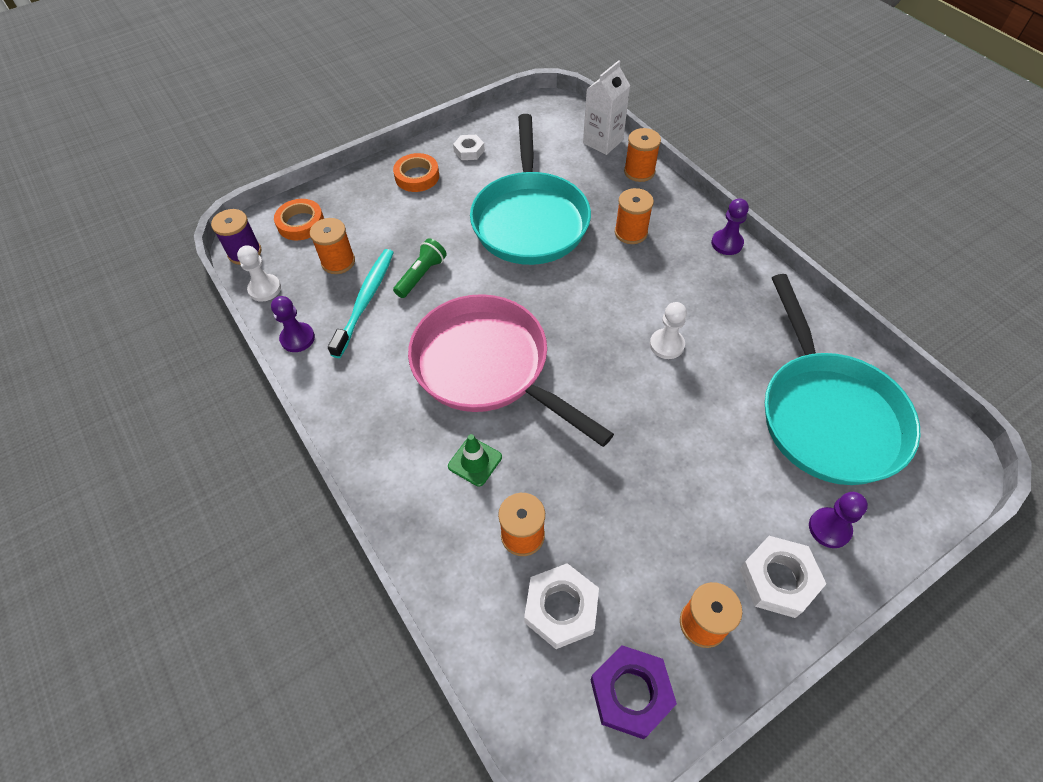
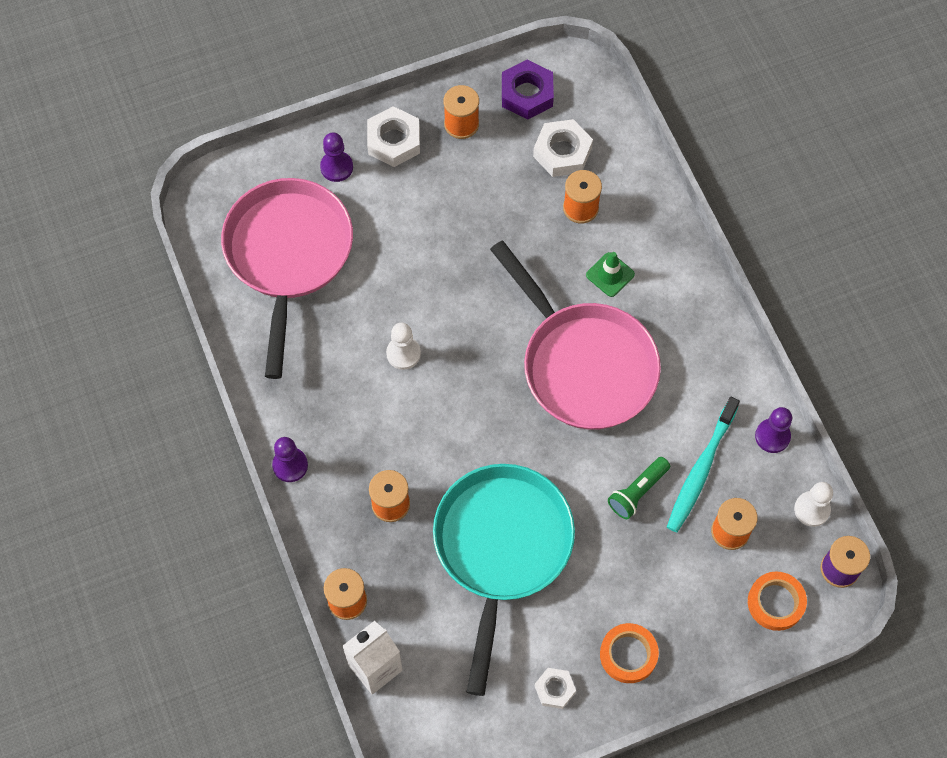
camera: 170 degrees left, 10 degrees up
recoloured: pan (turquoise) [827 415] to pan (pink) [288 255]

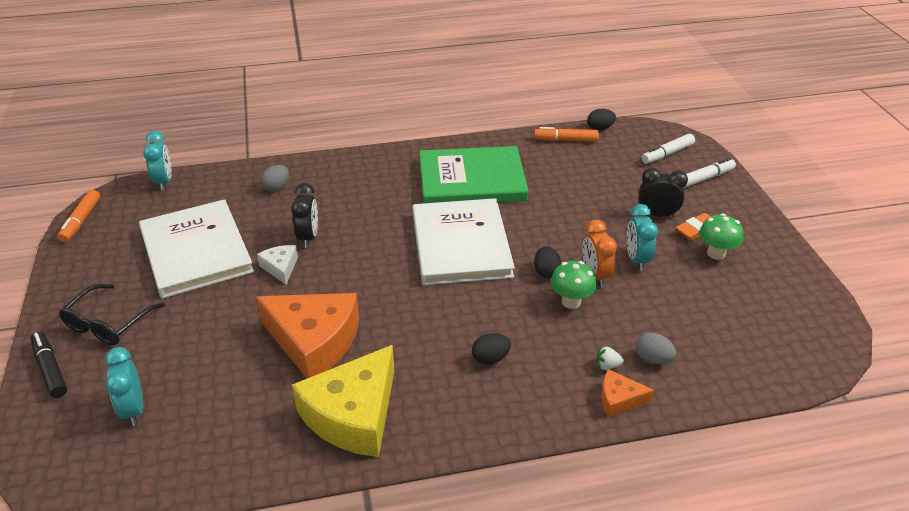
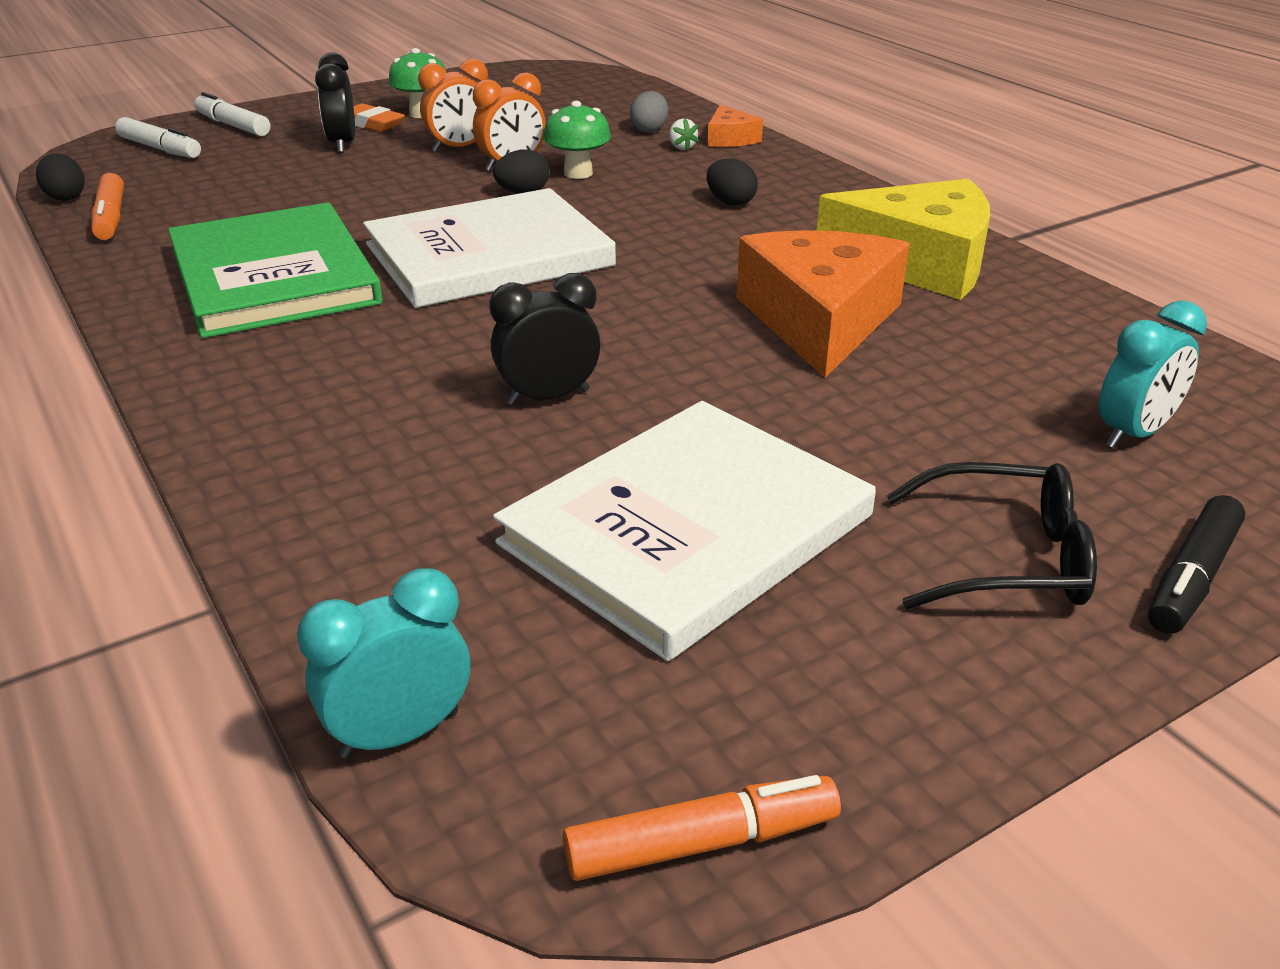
camera: 110 degrees left, 5 degrees down
removed: egg (grey) [276 187]; cheese (white) [280 268]
recoloured: clock (turquoise) [636 259] to clock (orange) [460 148]

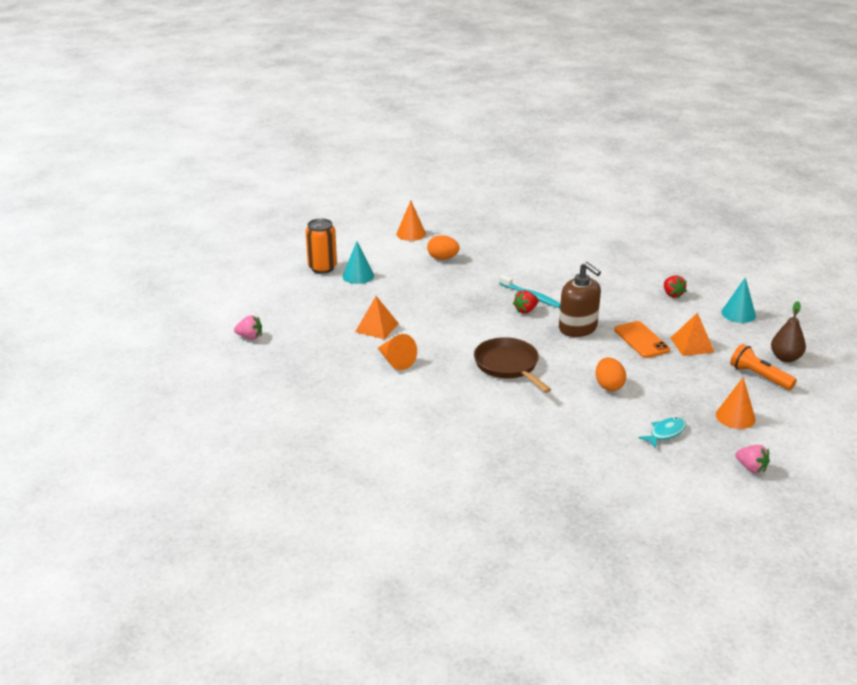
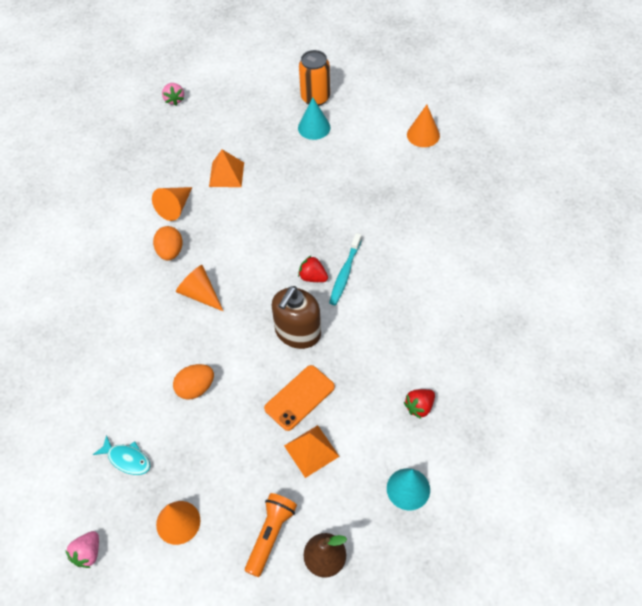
camera: 70 degrees right, 25 degrees up
moved: egg (orange) [442 258] to [170 251]
replaced: pan (brown) [508 366] to cone (orange) [200 294]

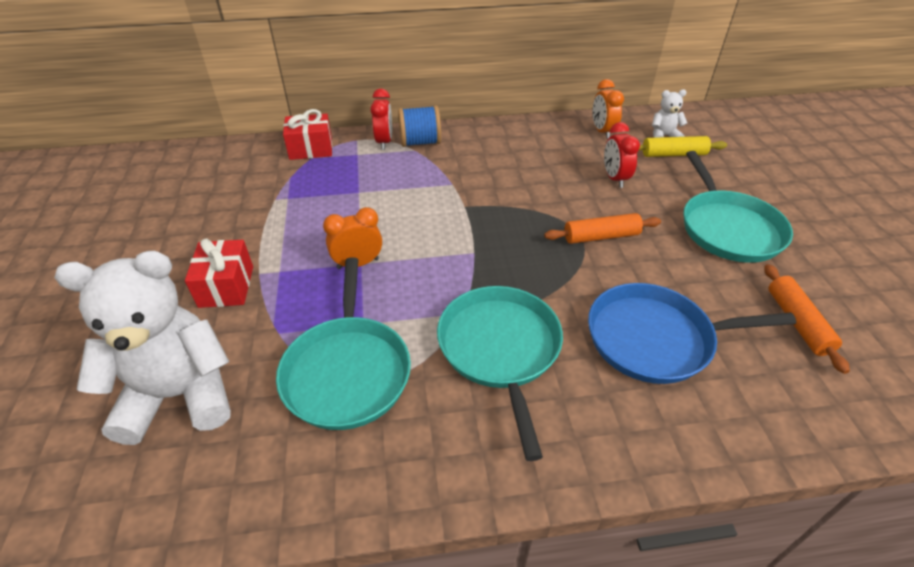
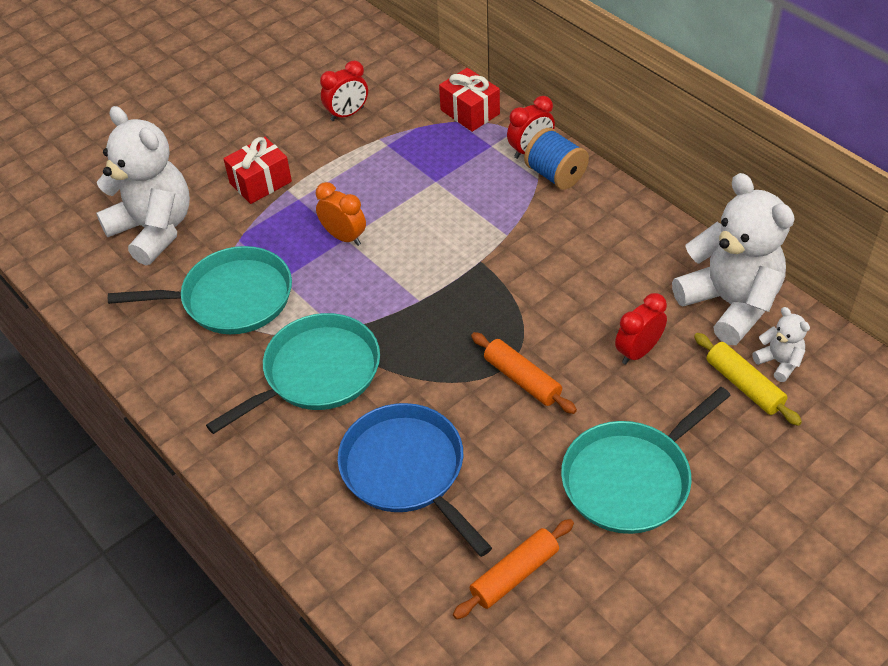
camera: 60 degrees right, 5 degrees up
added: clock (red) [347 114]
replaced: clock (orange) [602 131] to teddy bear (white) [730 304]
turned: pan (turquoise) [347 371] = [231 298] 150 degrees counterclockwise

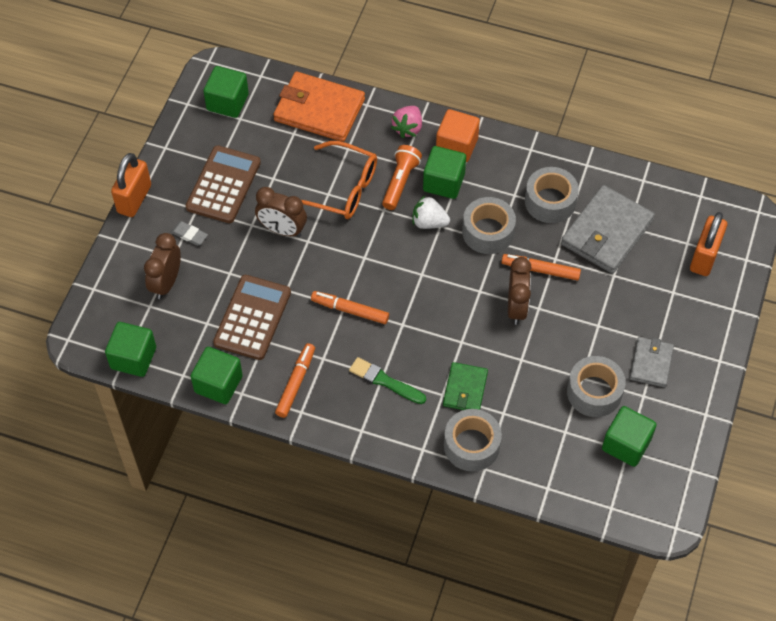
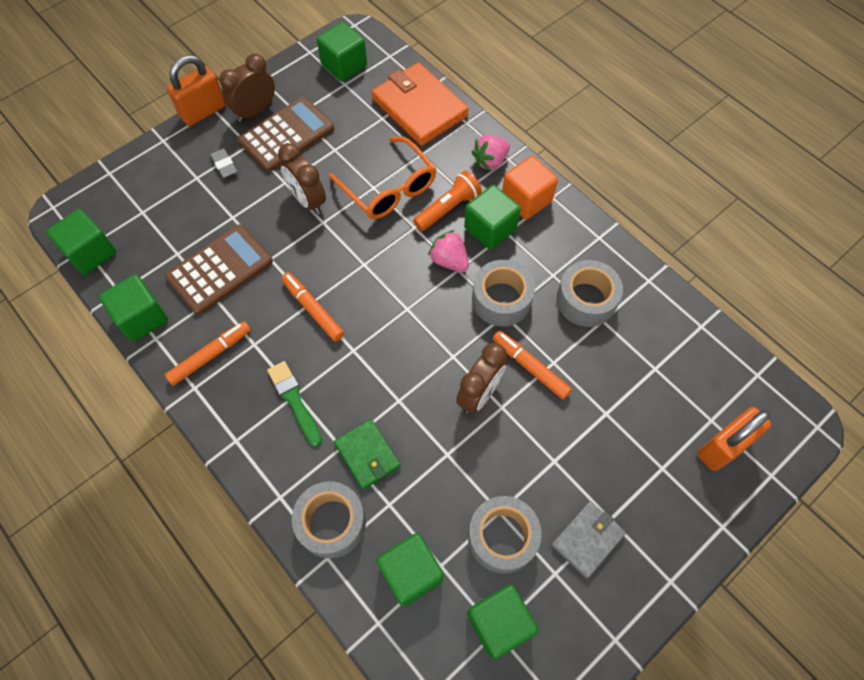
camera: 30 degrees right, 5 degrees up
removed: wallet (grey) [607 232]
added: cube (green) [411 573]
moved: clock (brown) [166 283] to [255 111]
recoloured: strawberry (white) [429 222] to strawberry (pink) [449 261]
turned: wallet (green) [465 389] = [367 455] 75 degrees counterclockwise

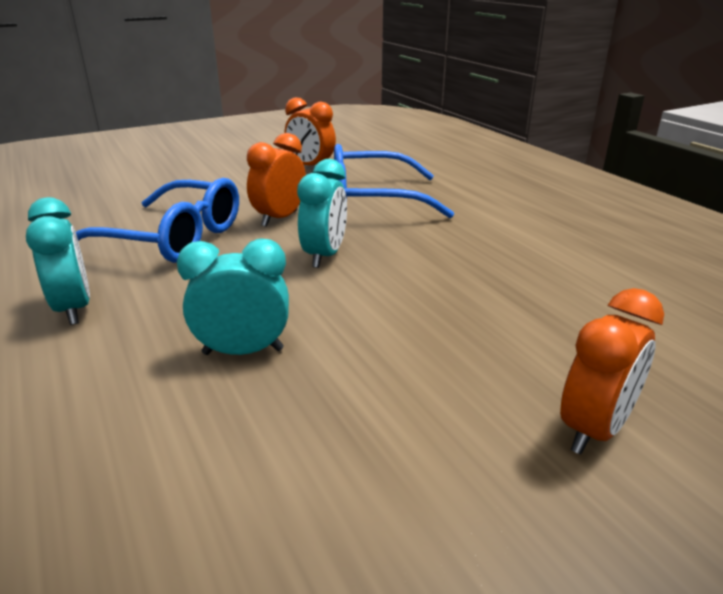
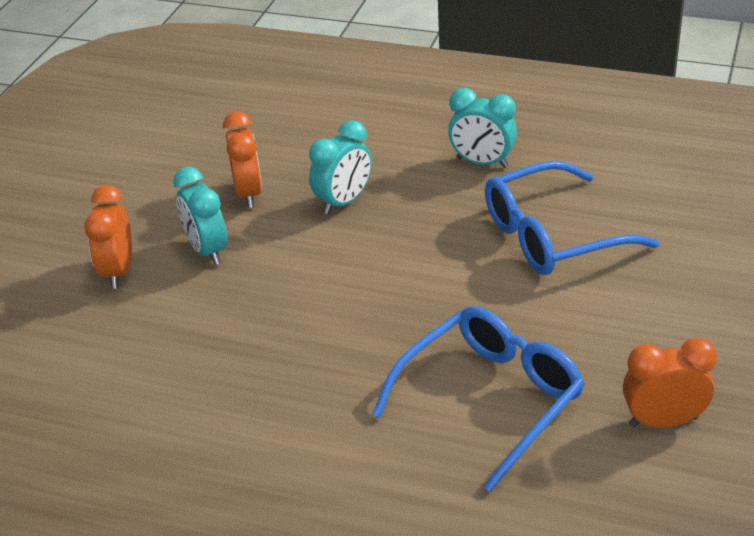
camera: 140 degrees right, 10 degrees up
moved: clock (orange) [279 218] to [248 193]; clock (turquoise) [324 256] to [207 250]

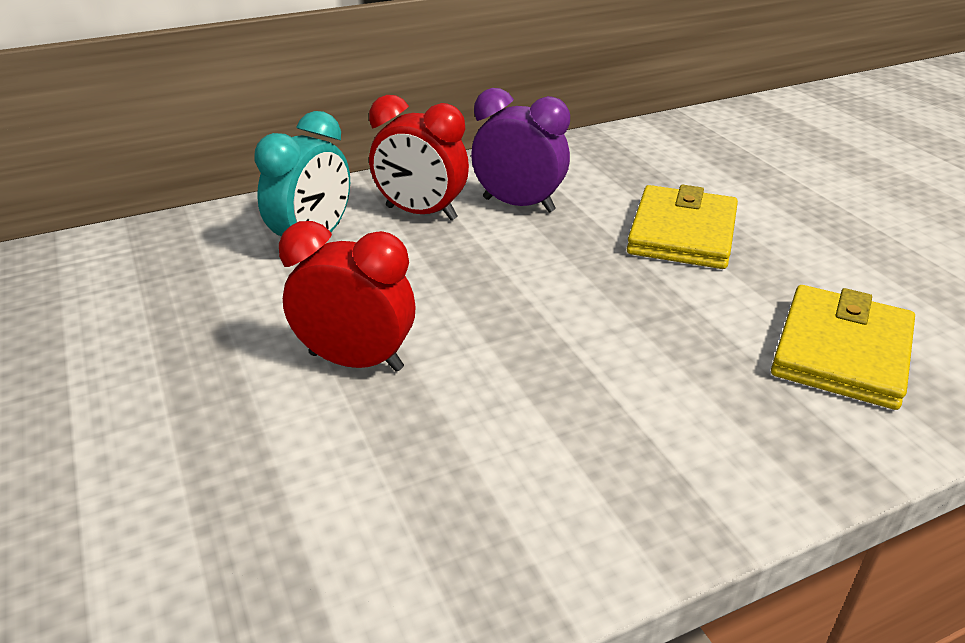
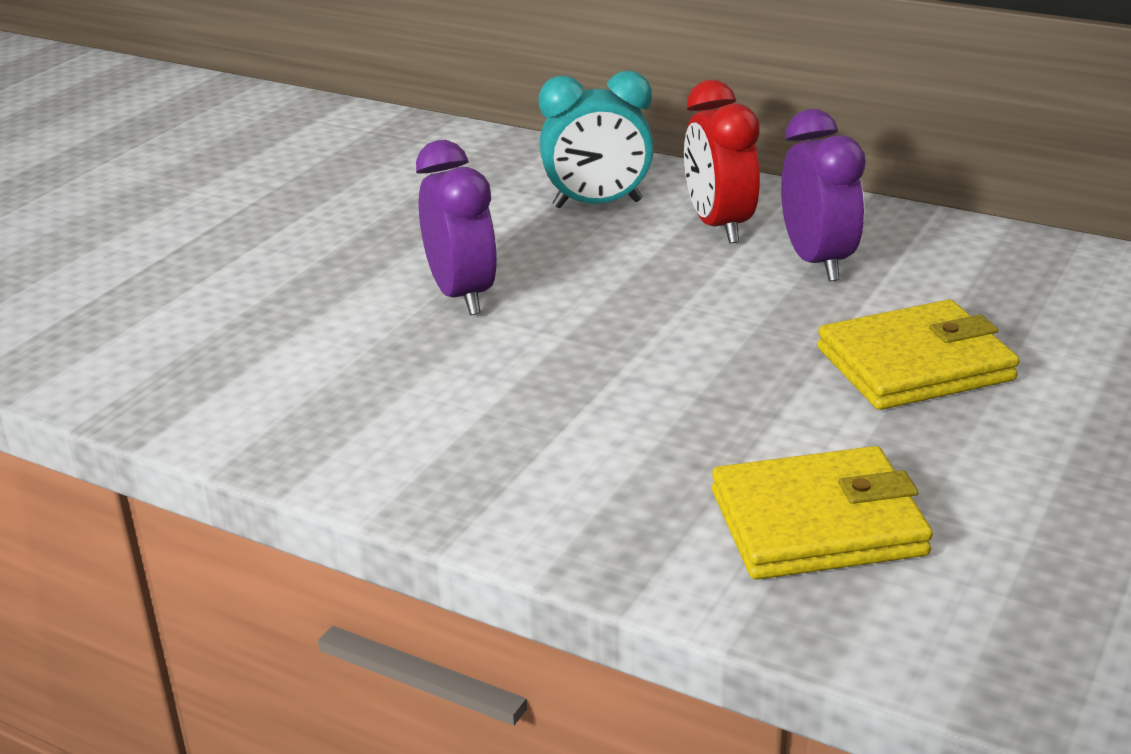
camera: 55 degrees right, 5 degrees down
recoloured: clock (red) [356 361] to clock (purple) [462 295]

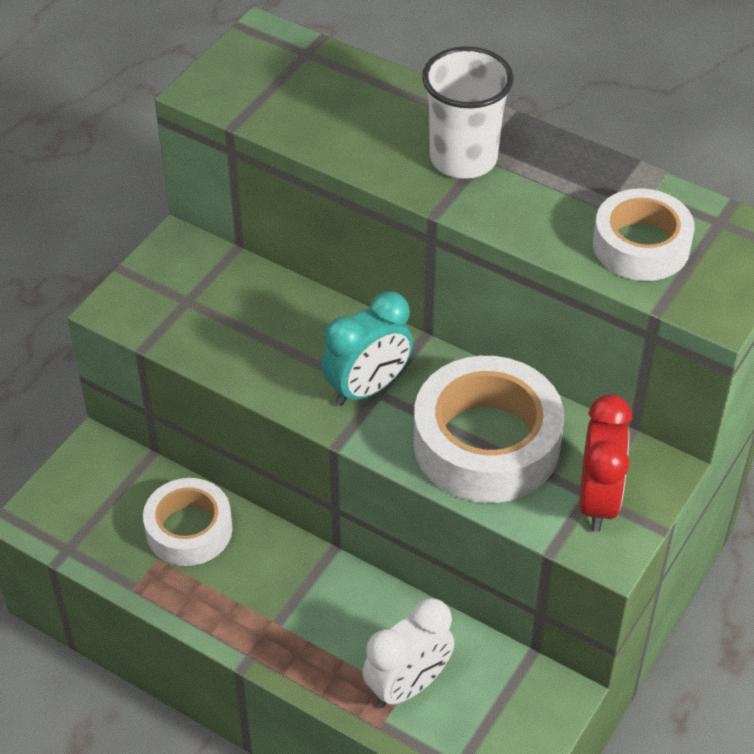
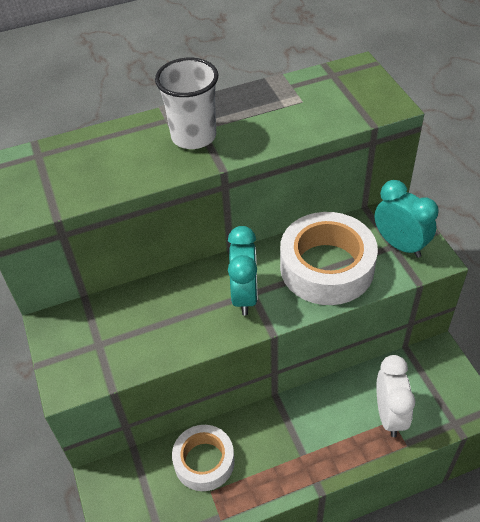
camera: 50 degrees left, 0 degrees up
removed: tape (white) [641 245]
recoloured: clock (red) [598 501] to clock (turquoise) [400 245]

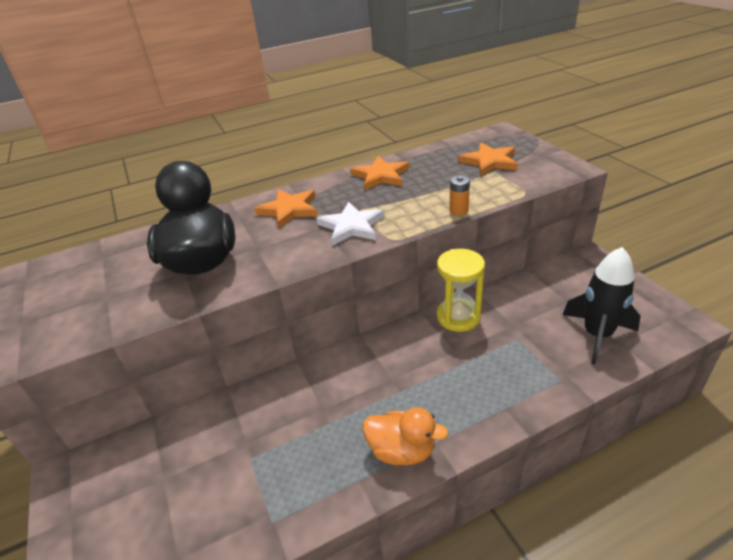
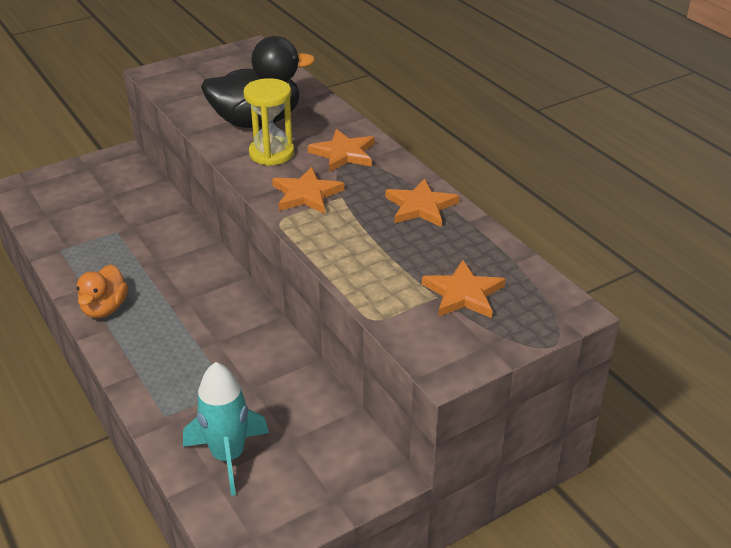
camera: 80 degrees right, 0 degrees up
removed: battery (orange) [458 210]
moved: hourglass (yellow) [458 317] to [271 153]
recoloured: star (white) [352 226] to star (orange) [306 194]; rocket (black) [597 335] to rocket (turquoise) [228 456]

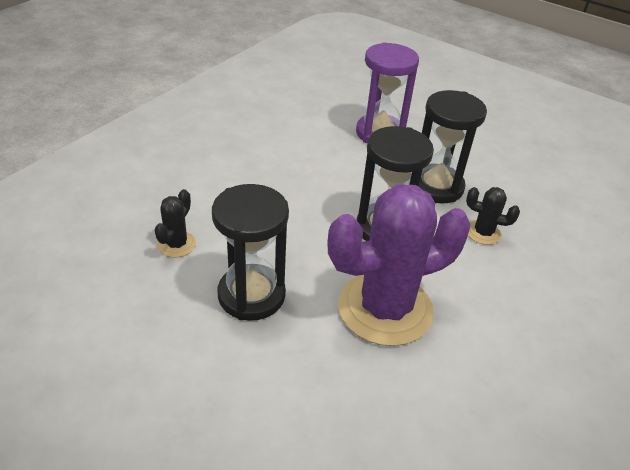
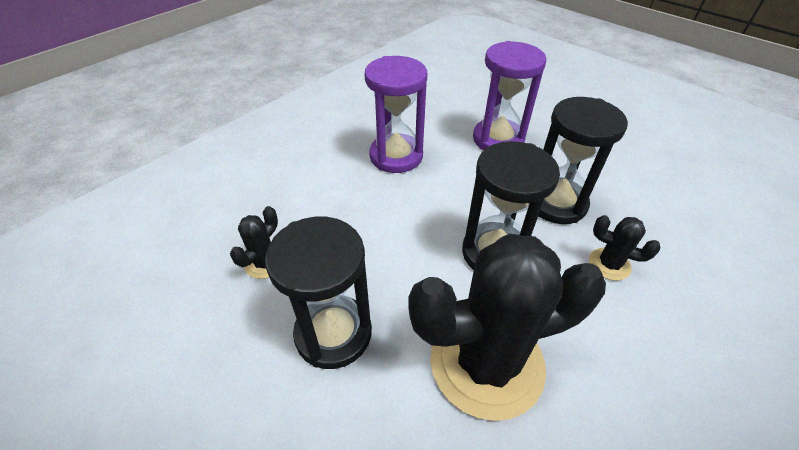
camera: 10 degrees right, 5 degrees up
added: hourglass (purple) [396 156]
recoloured: cactus (purple) [385 308] to cactus (black) [486 362]

